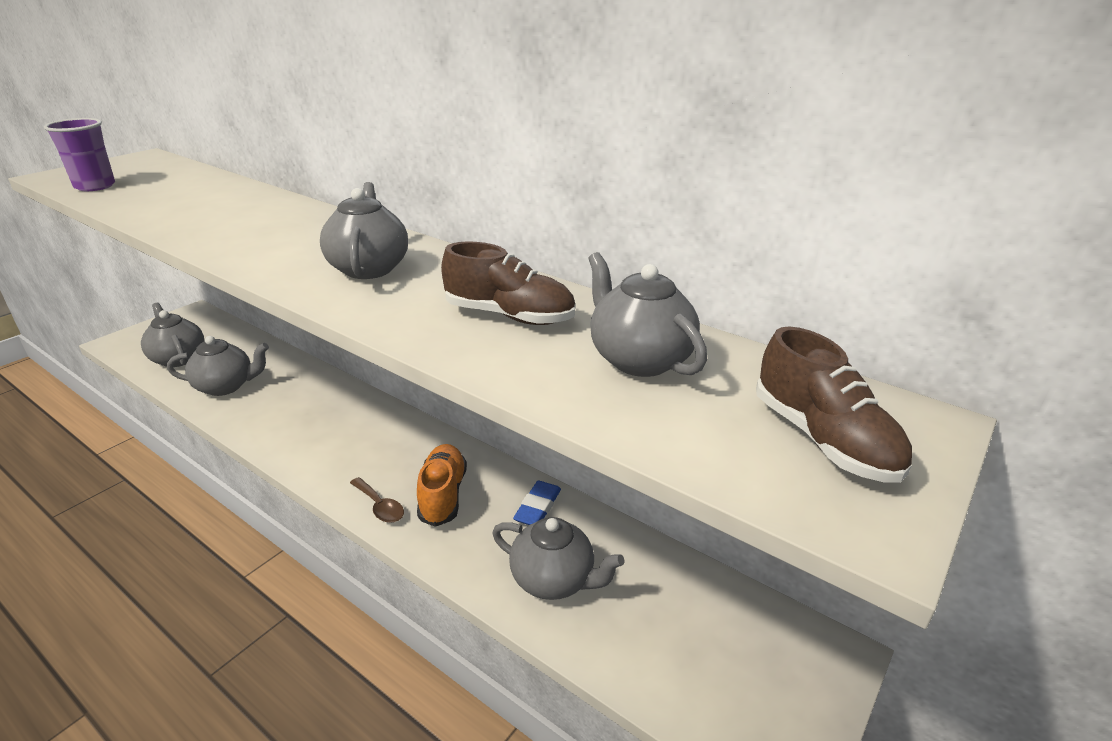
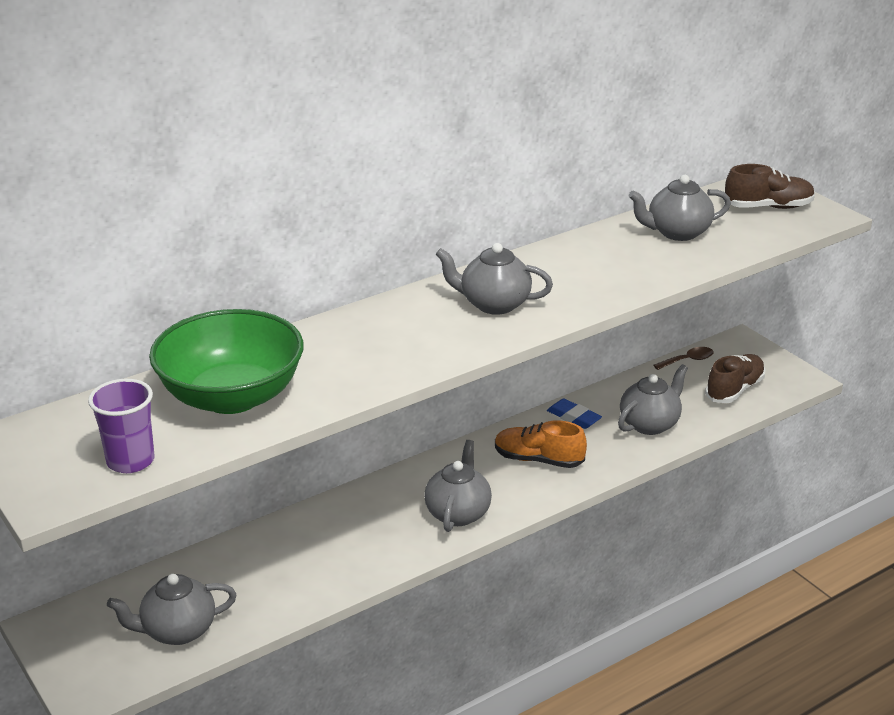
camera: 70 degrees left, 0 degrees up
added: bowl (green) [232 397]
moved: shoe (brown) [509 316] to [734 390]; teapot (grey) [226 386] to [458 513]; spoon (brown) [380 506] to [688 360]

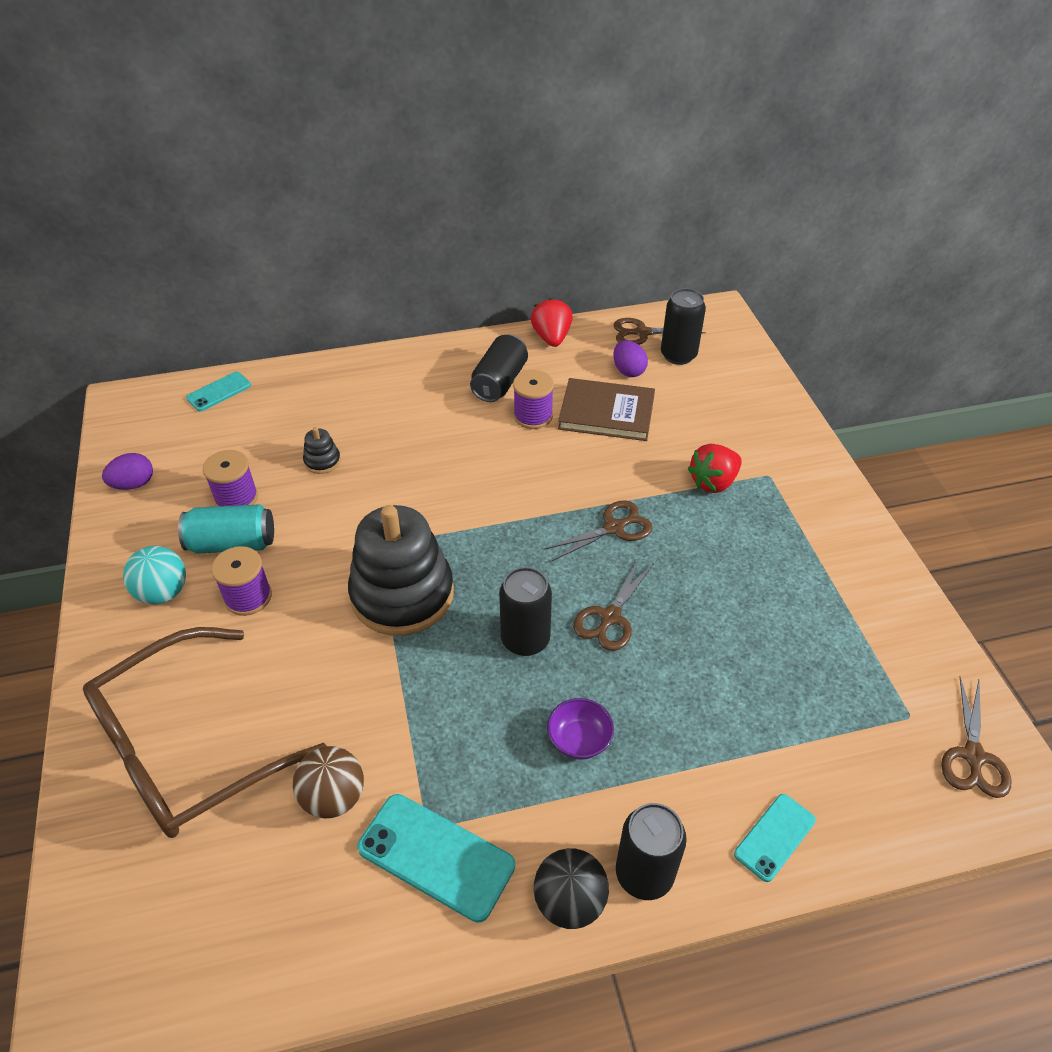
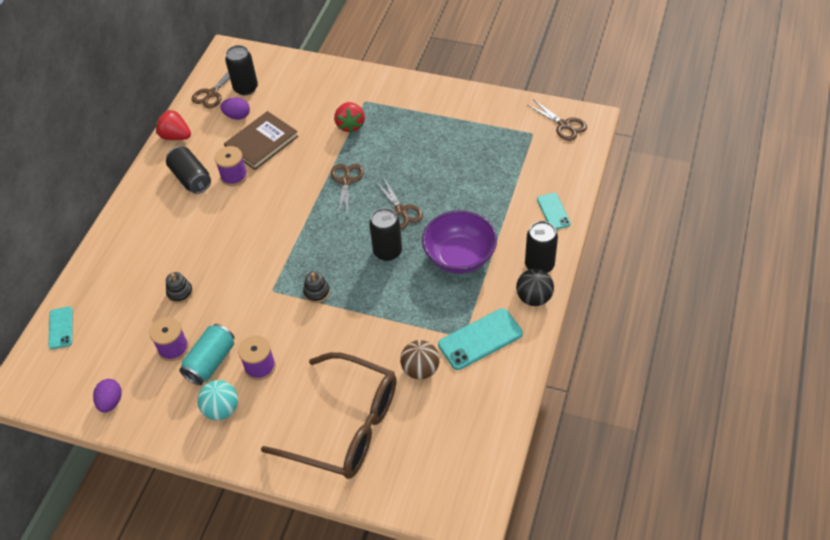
camera: 55 degrees left, 5 degrees up
turned: glasses (brown) [189 747] = [344 425] 60 degrees counterclockwise
resized: stacking toy (black) [402 594] = [316 292] x0.40; bowl (purple) [579 740] = [459 257] x2.03

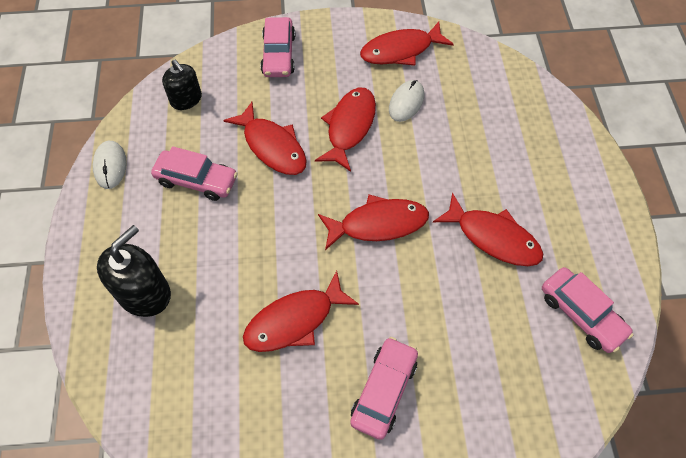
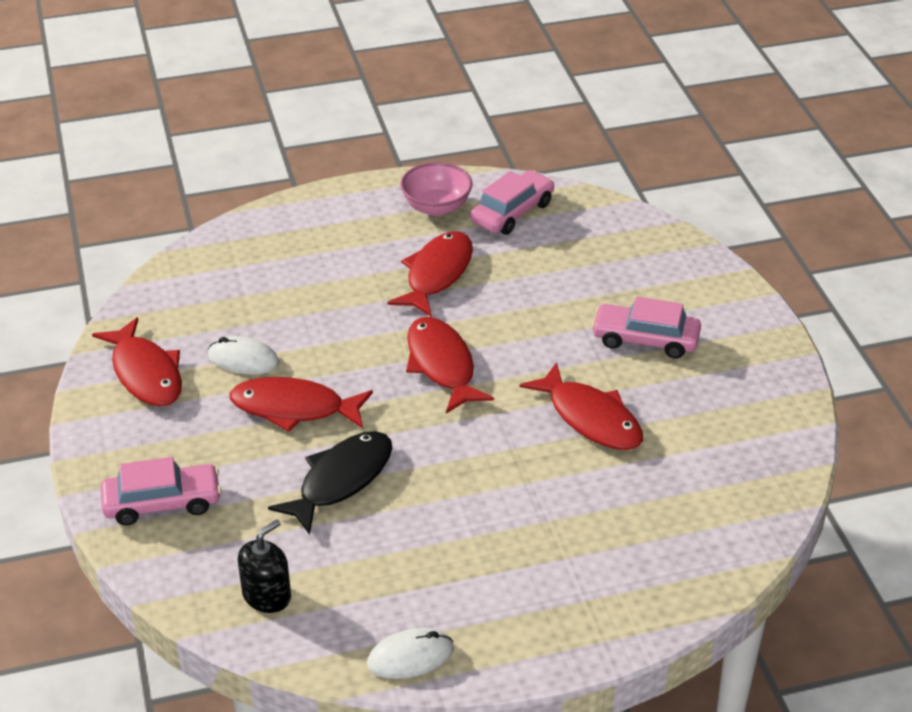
camera: 100 degrees left, 20 degrees down
removed: car (pink) [196 180]; soap dispenser (black) [144 293]
added: bowl (pink) [436 207]
recoloured: fish (red) [272 146] to fish (black) [341 480]

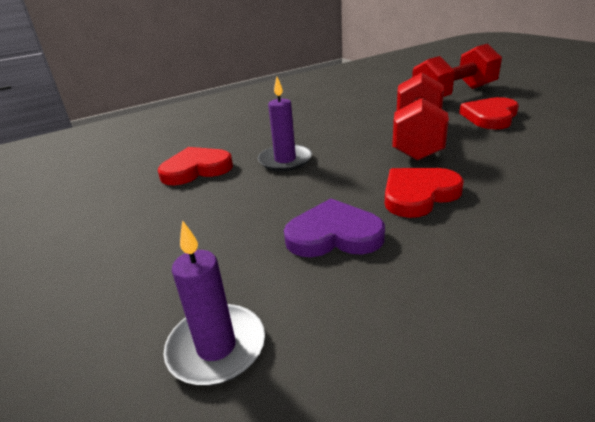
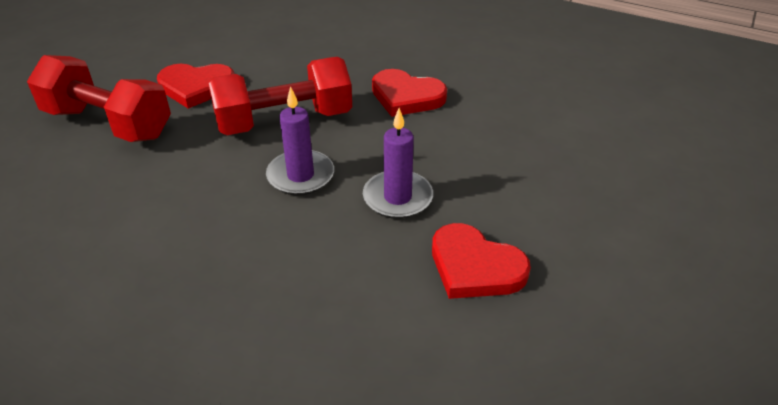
camera: 125 degrees left, 10 degrees up
removed: heart (purple) [334 235]
moved: candle (purple) [216 347] to [300 176]

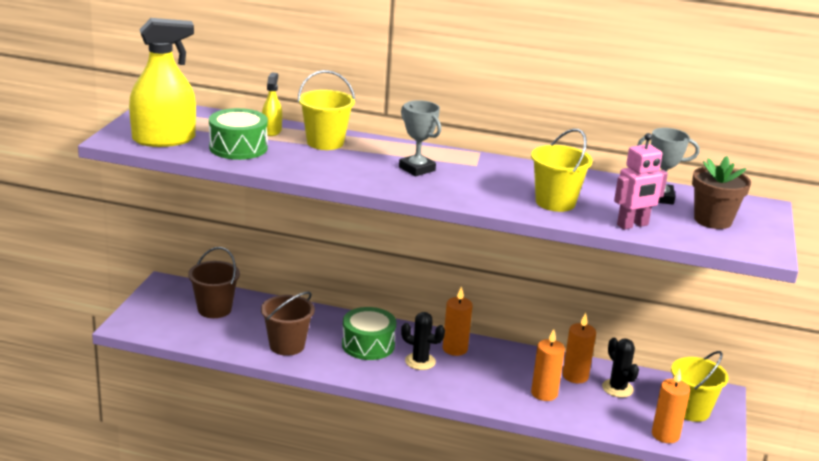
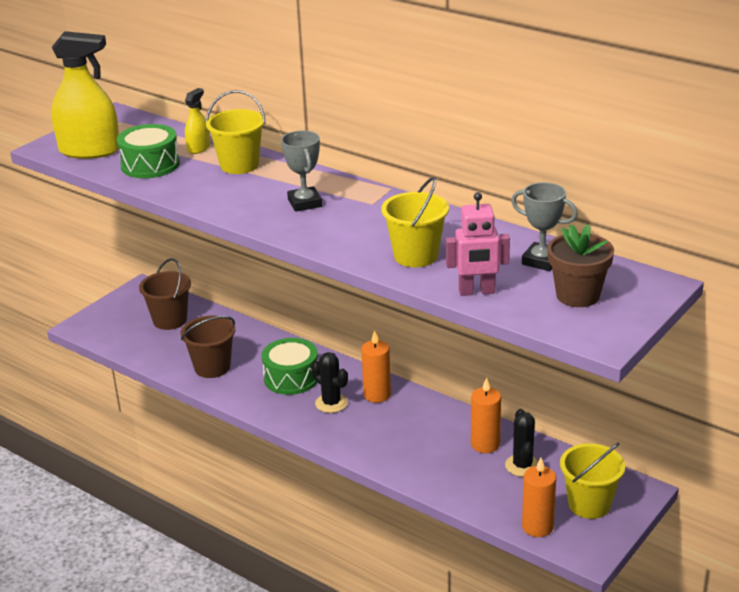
camera: 25 degrees right, 5 degrees up
removed: candle (orange) [544 393]

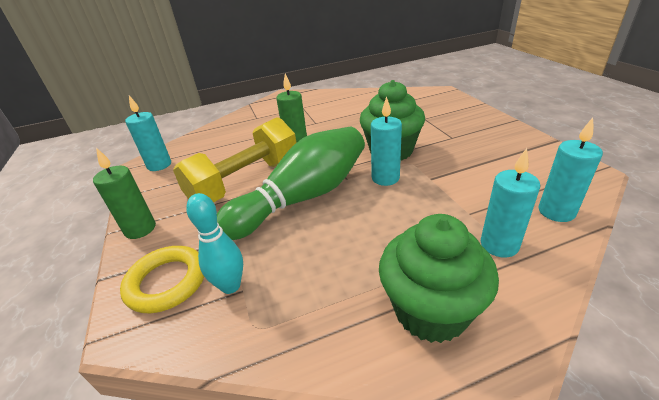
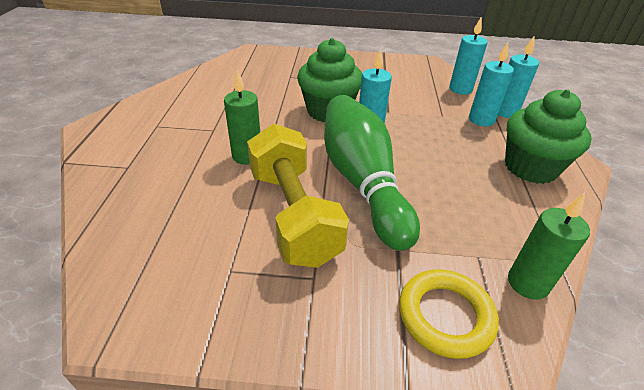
camera: 70 degrees left, 5 degrees up
removed: bowling pin (turquoise) [230 286]
moved: candle (turquoise) [159 165] to [505 112]; candle (green) [140 229] to [527 283]

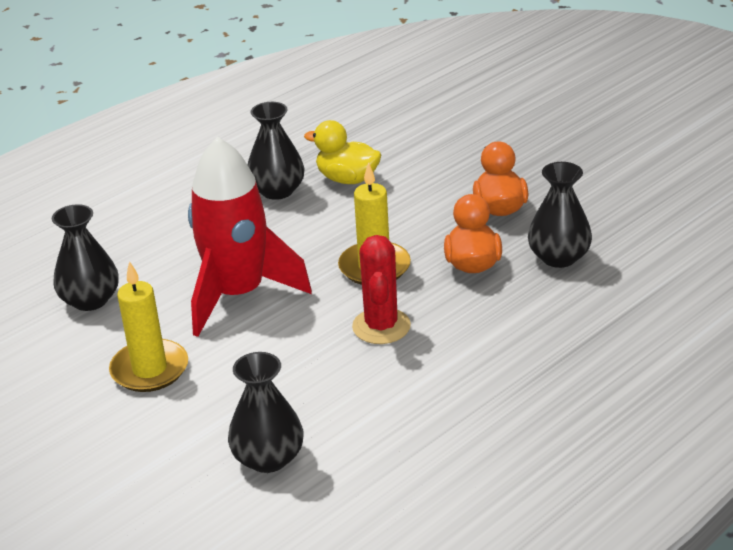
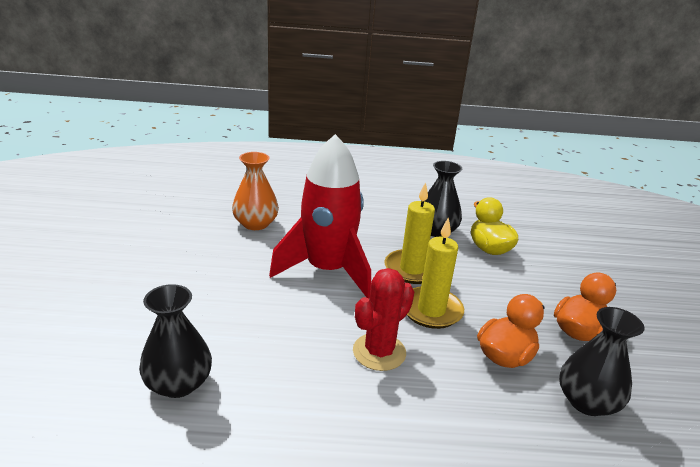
camera: 40 degrees right, 5 degrees down
moved: candle (yellow) [149 369] to [412 269]
recoloured: vase (black) [90 300] to vase (orange) [255 223]

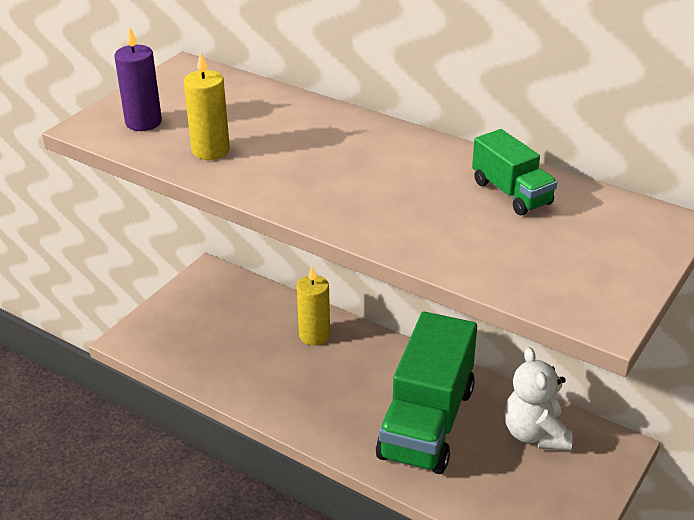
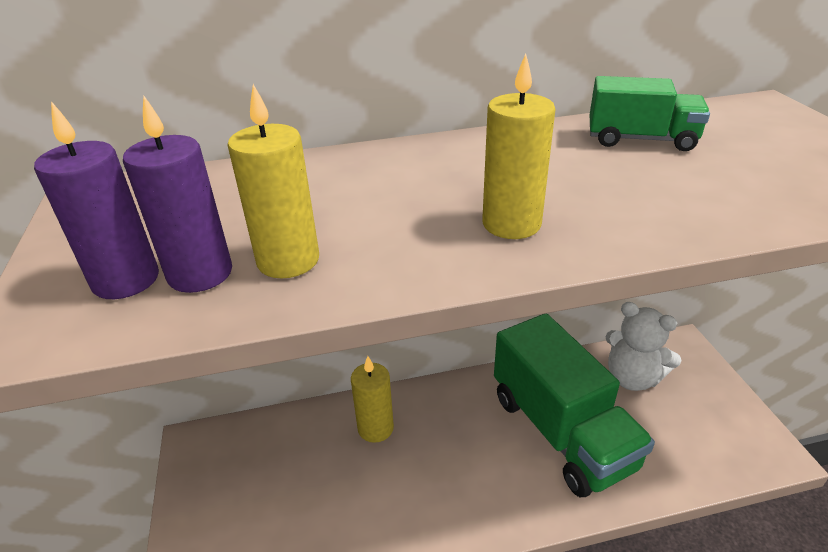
camera: 45 degrees left, 0 degrees up
added: candle (yellow) [511 224]; candle (purple) [200 273]

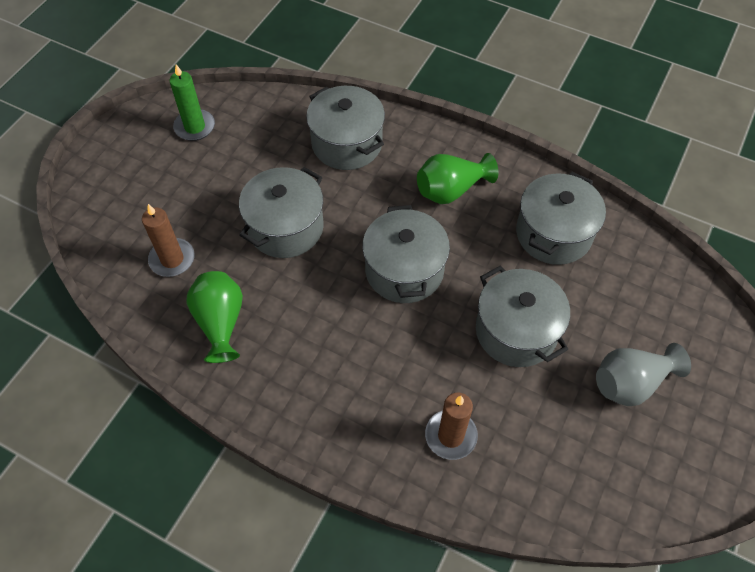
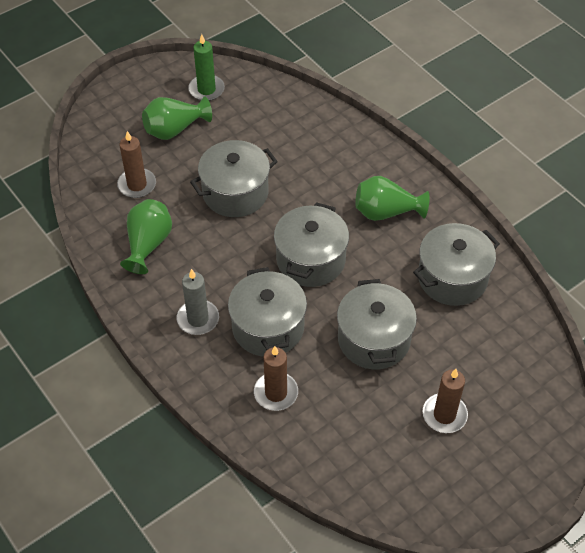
camera: 25 degrees right, 5 degrees down
added: vase (green) [175 129]; candle (grey) [198 319]
moved: pot (grey) [347 143] to [268 327]
replaced: vase (grey) [631 383] to candle (brown) [444 415]

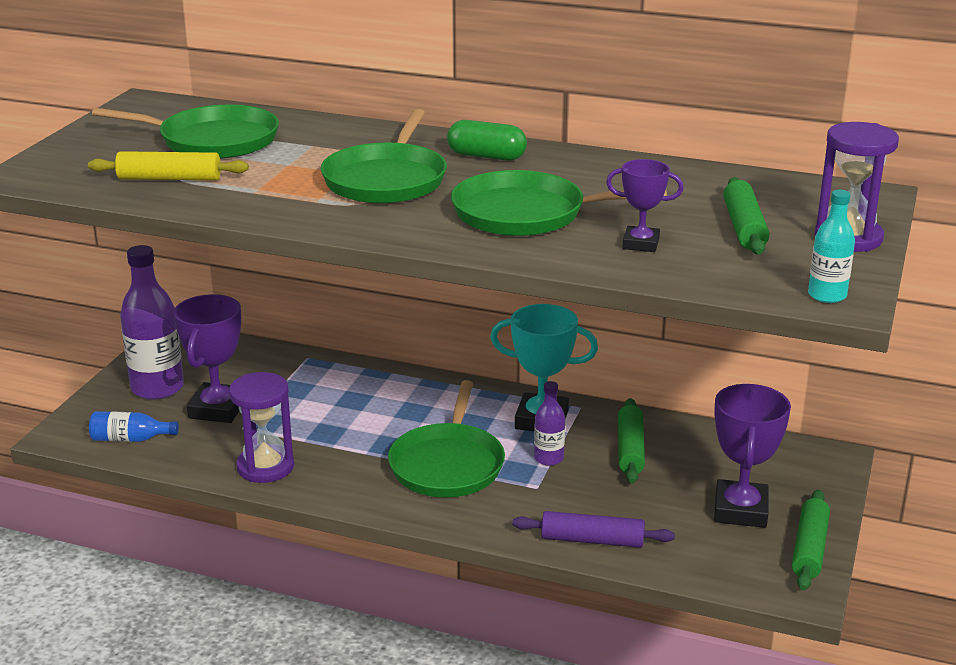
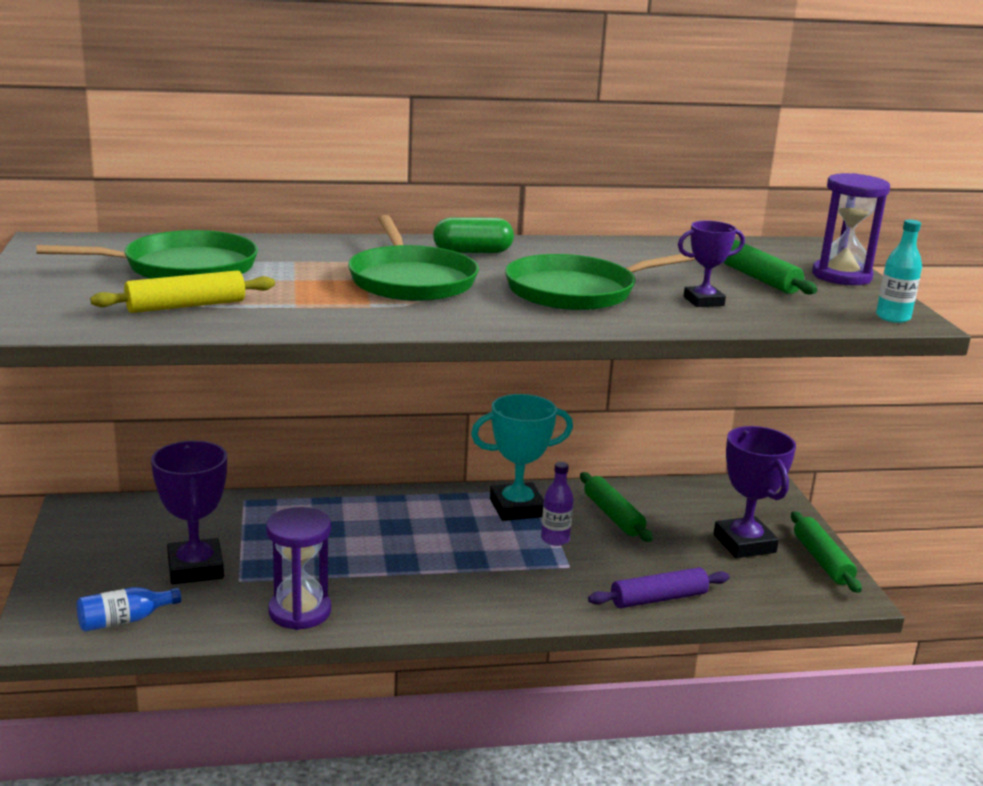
camera: 30 degrees left, 5 degrees down
removed: bottle (purple) [157 388]; pan (green) [448 464]

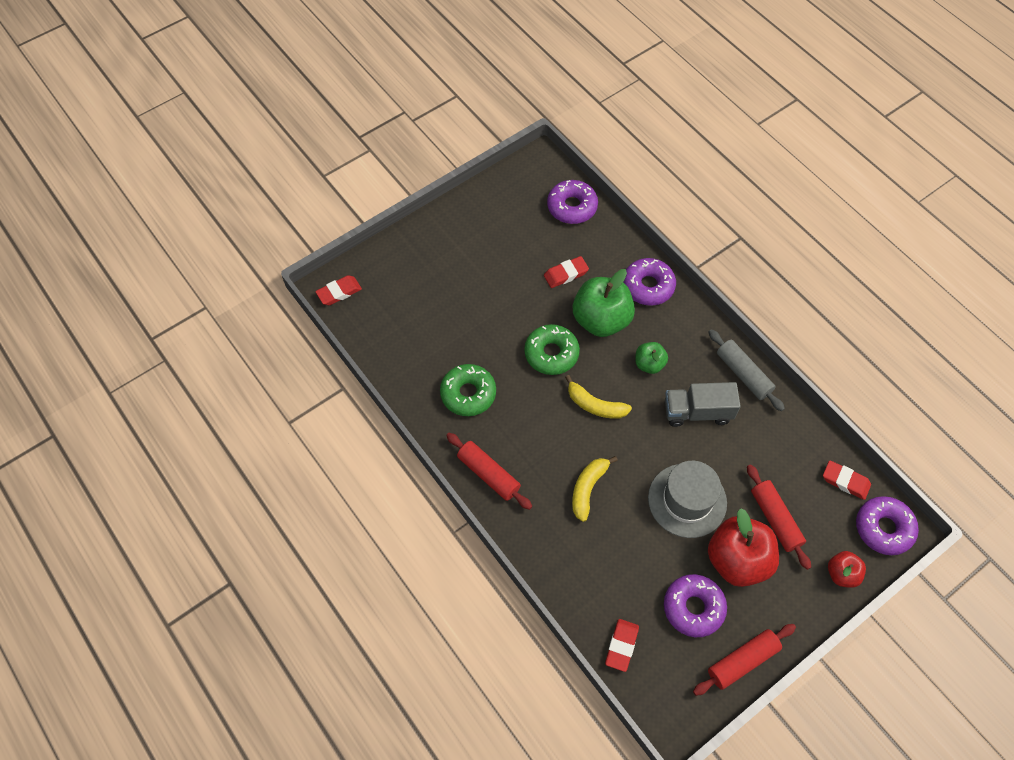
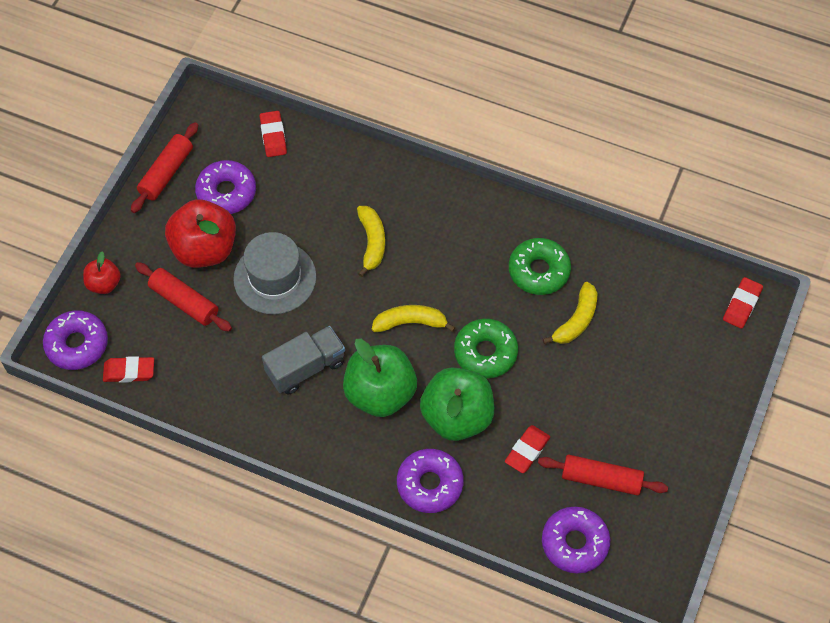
camera: 150 degrees right, 0 degrees up
removed: rolling pin (grey) [743 374]
added: banana (yellow) [576 320]
moved: rolling pin (red) [488 474] to [601 479]
resized: apple (green) [649 364] = [380 393] x1.91

